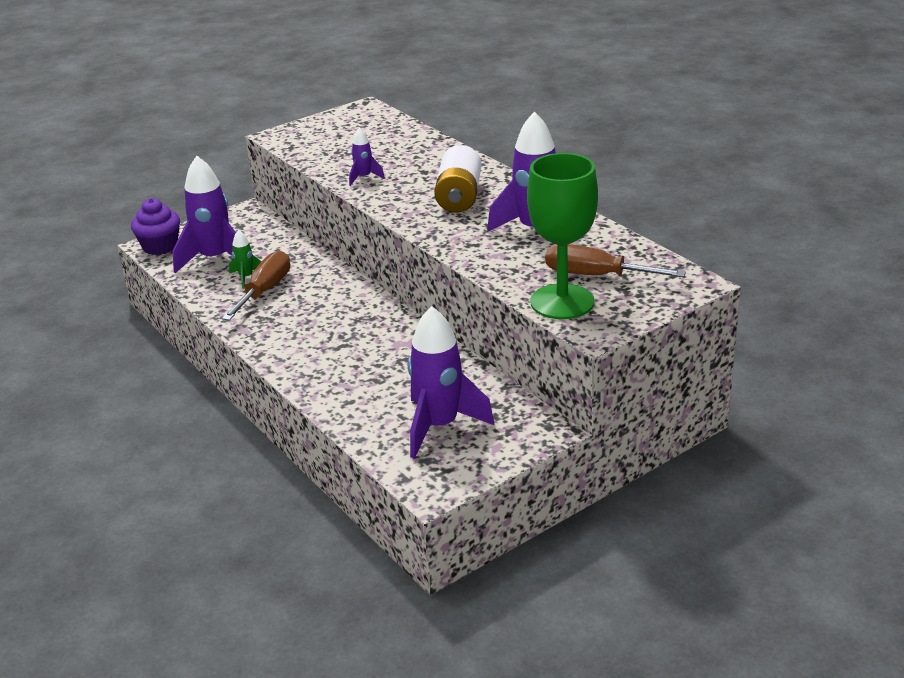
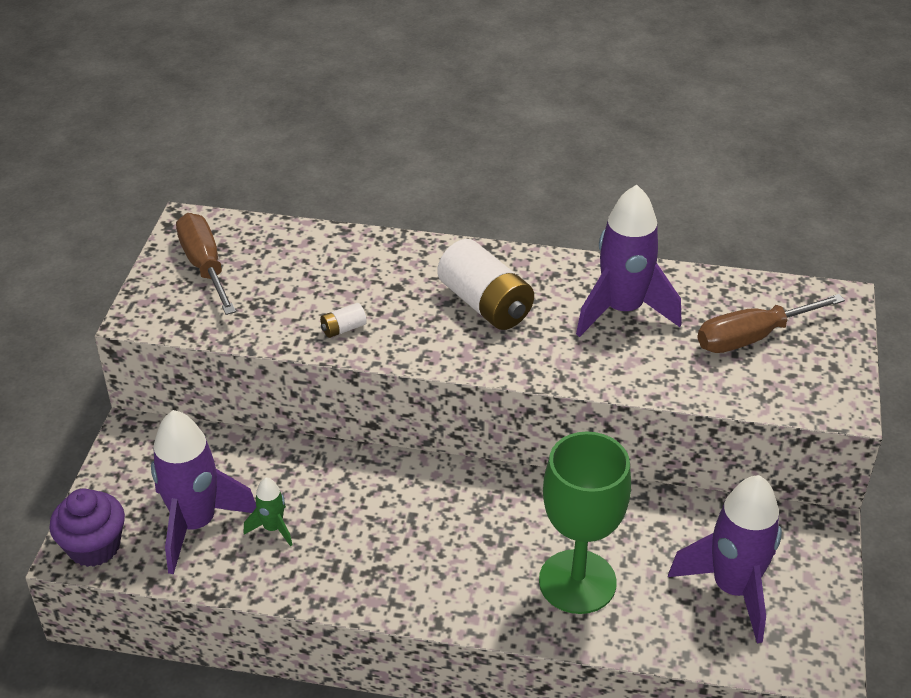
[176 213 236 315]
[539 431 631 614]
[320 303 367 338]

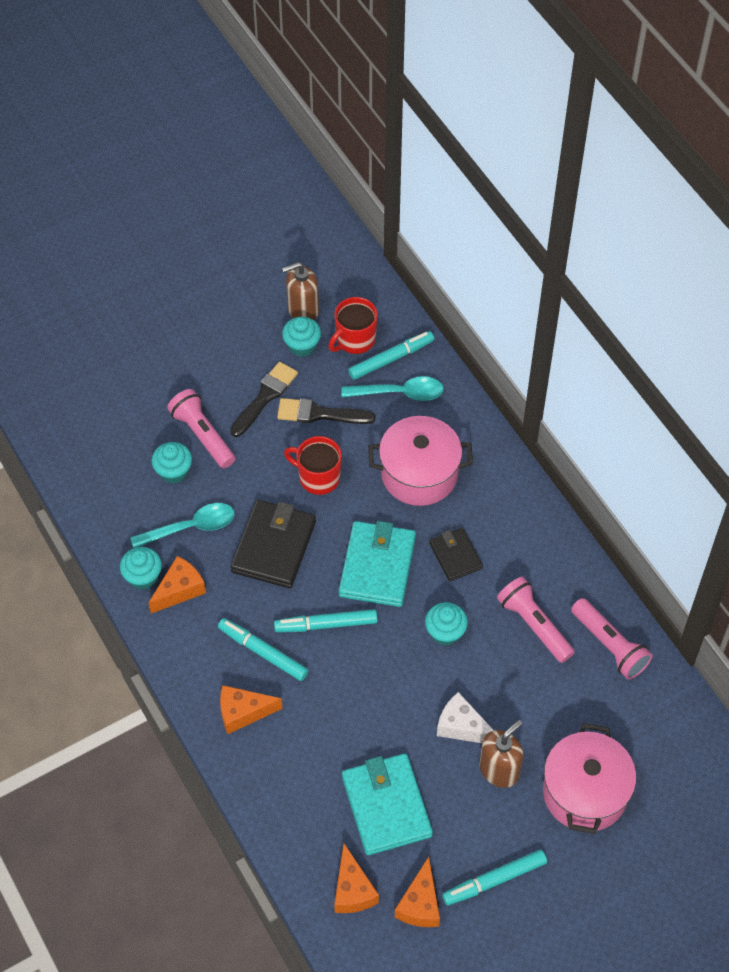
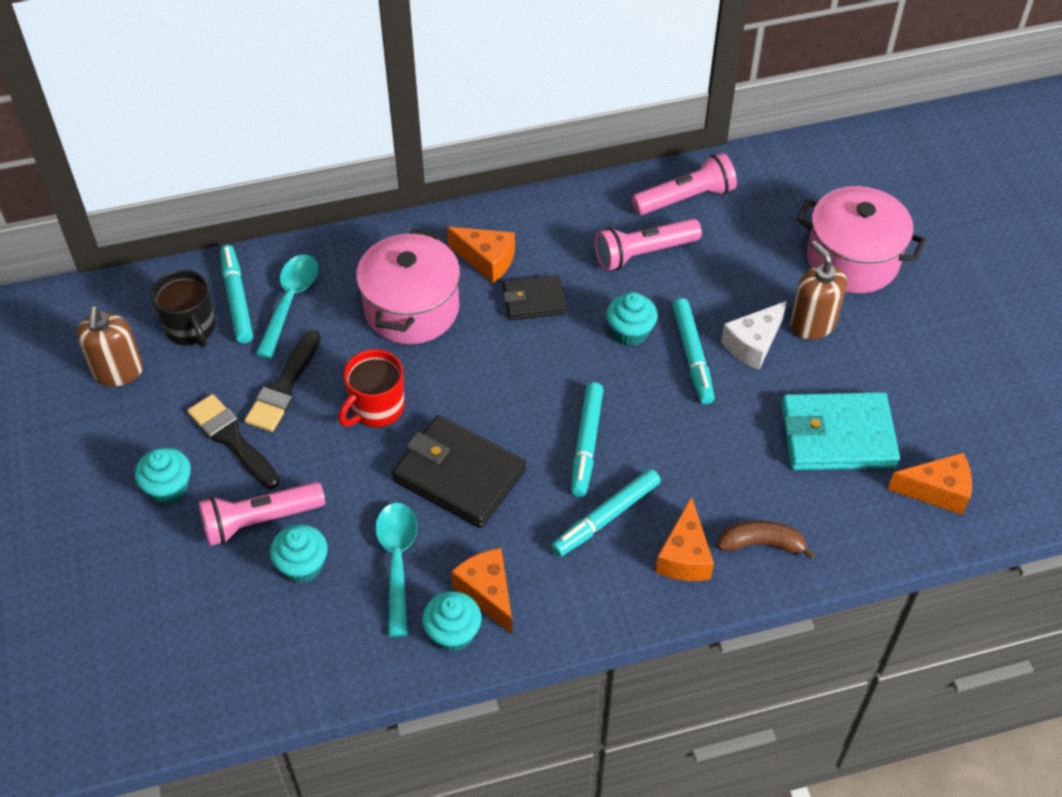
[339 521 416 607] (first image)
[717 521 815 559]
[135 447 191 504]
[447 227 515 283]
[672 298 715 404]
[151 270 216 347]

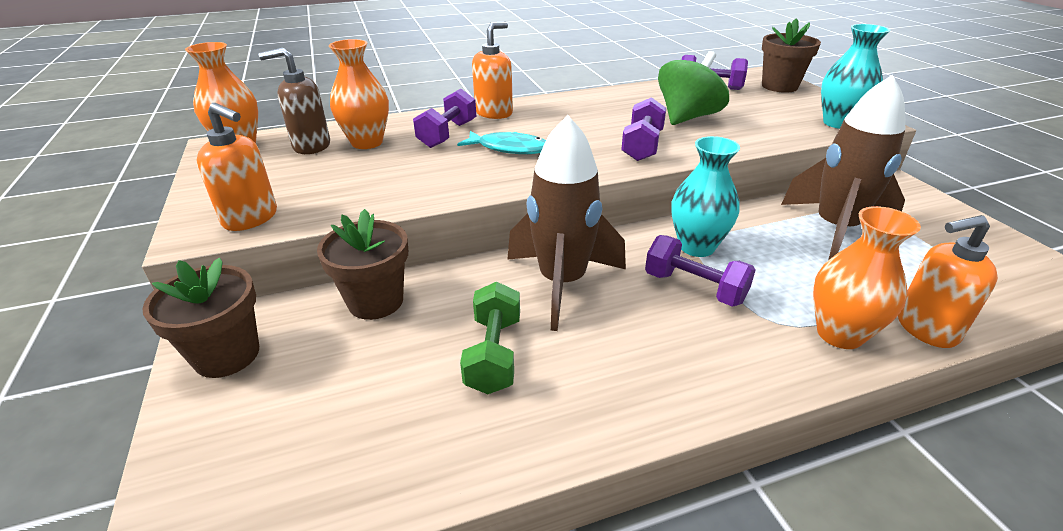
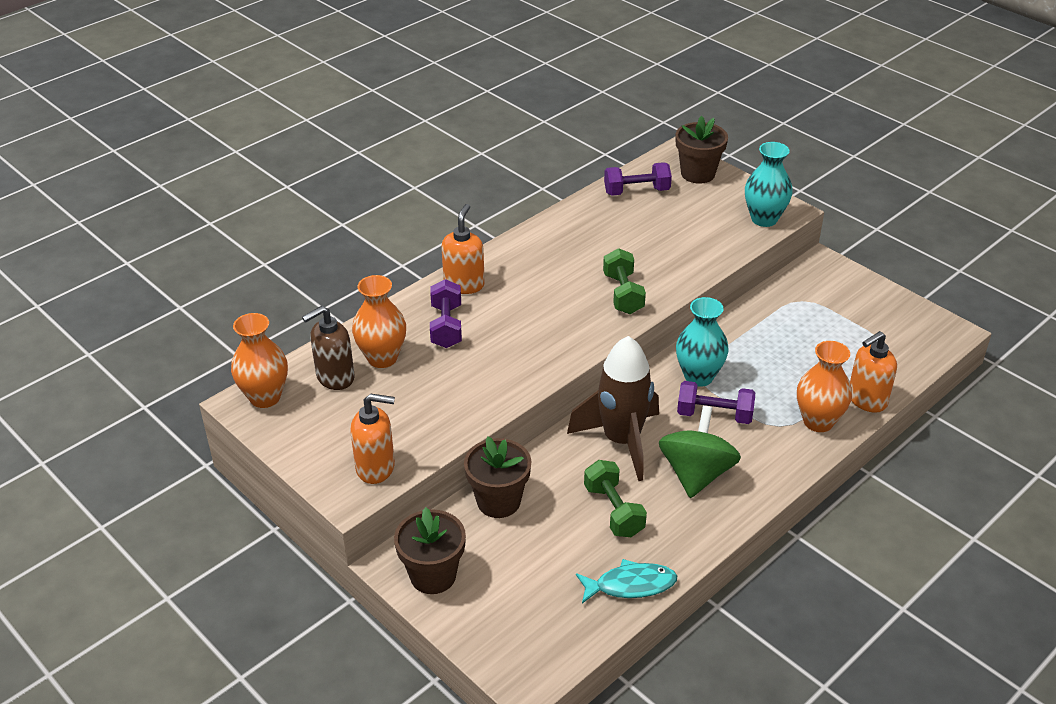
[781 75 905 260] (first image)
[576 559 677 603]
[659 406 741 498]
[603 248 646 314]

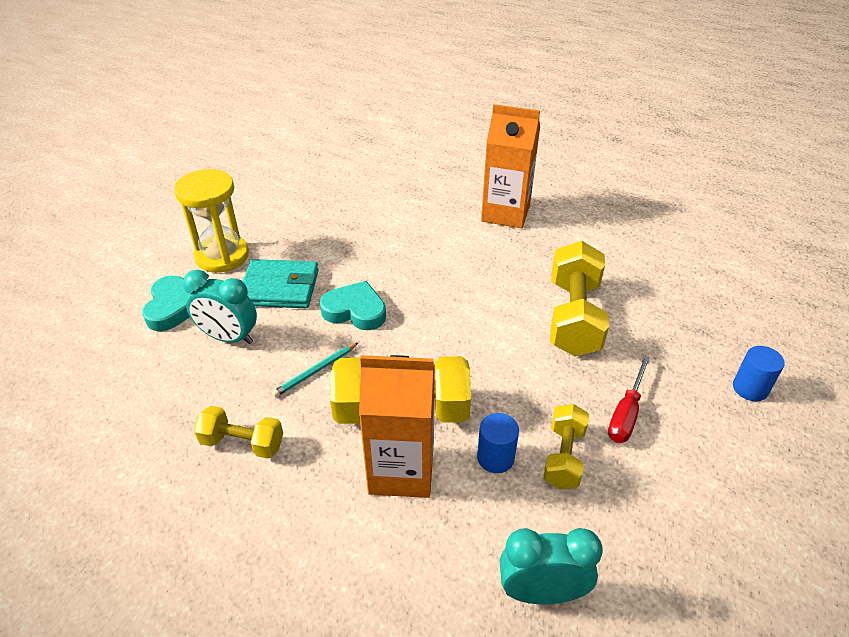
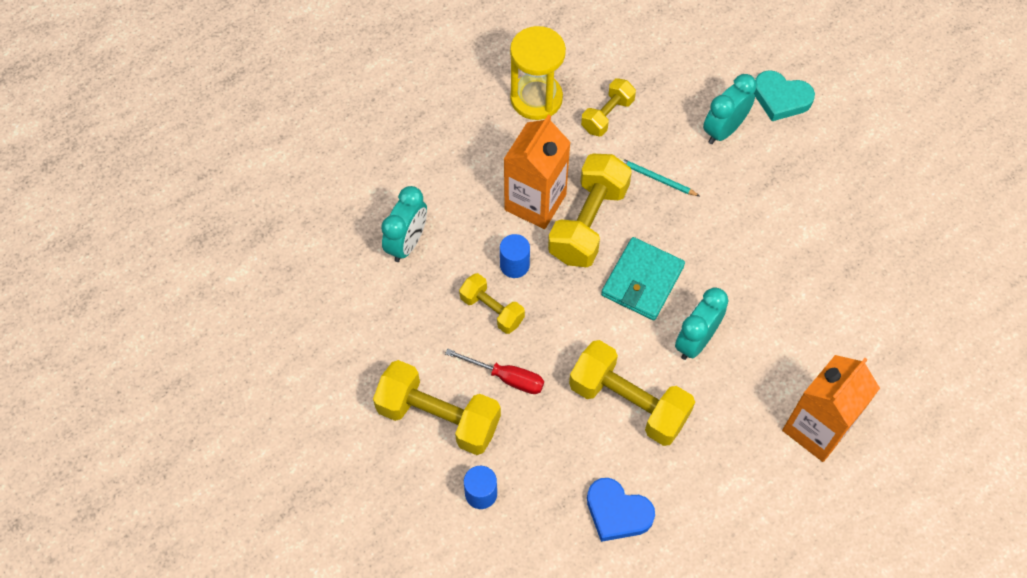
[320 281 386 330] (first image)
[373 360 501 455]
[587 478 655 542]
[675 288 728 360]
[510 26 566 120]
[601 237 685 320]
[620 158 700 196]
[445 349 544 394]

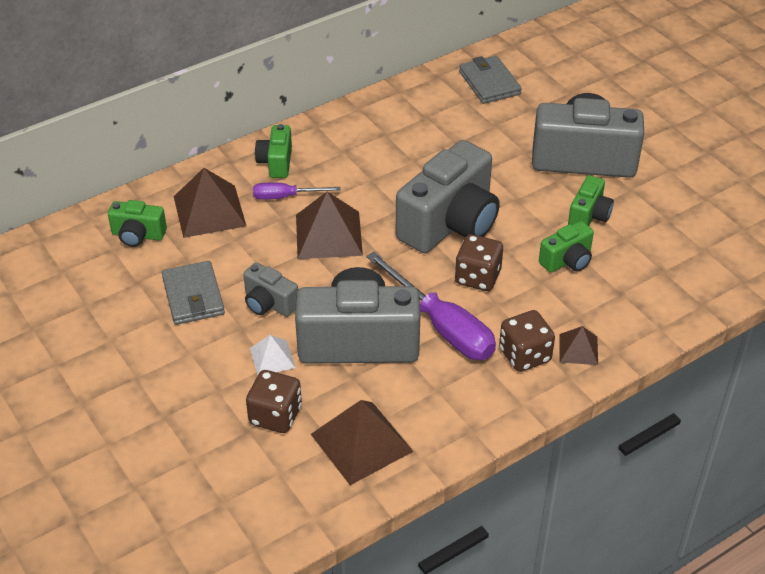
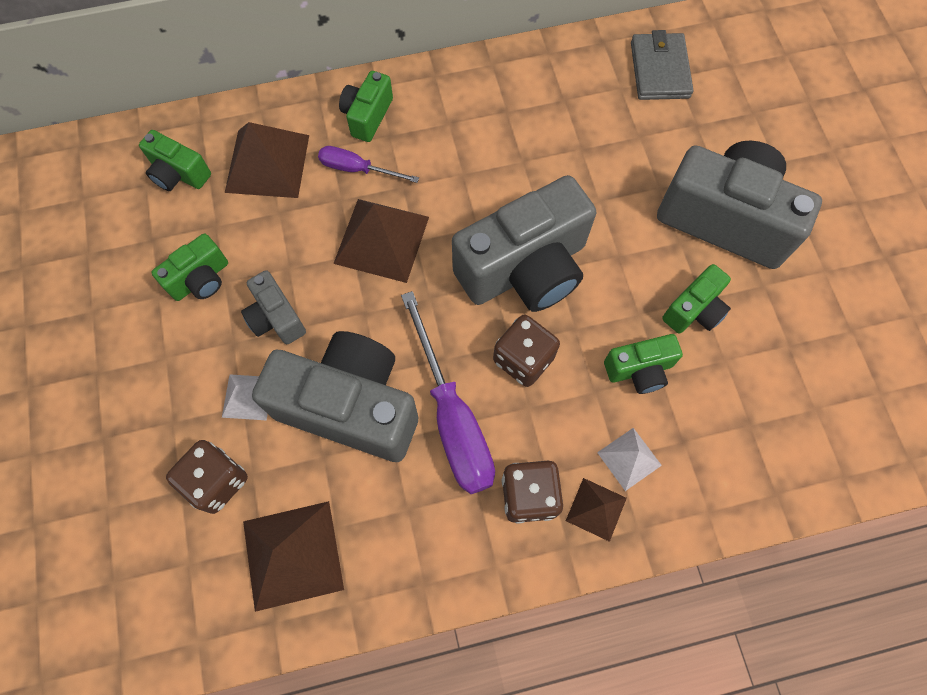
[597 428 662 491]
[151 233 228 301]

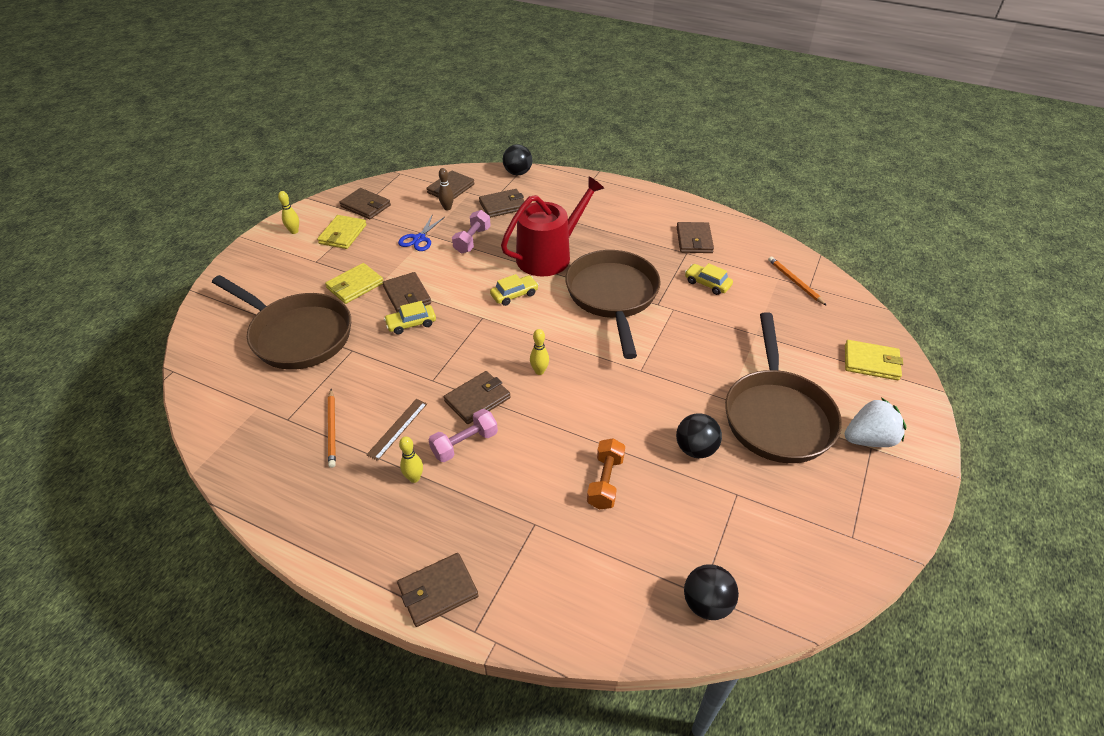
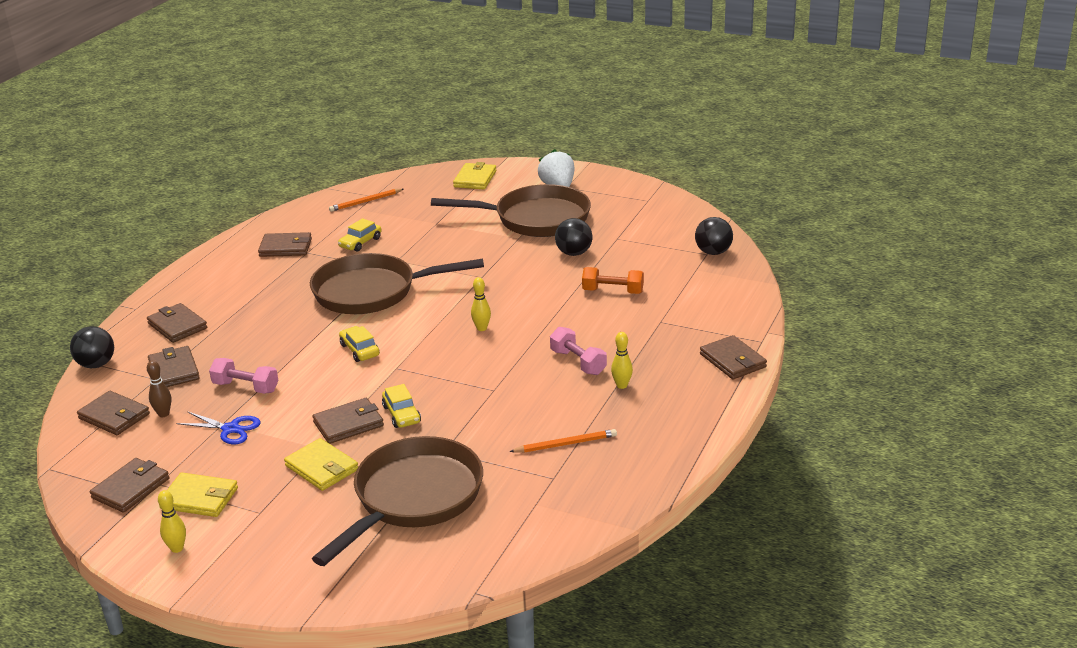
[366 399 427 461] (first image)
[501 176 604 277] (first image)
[147 303 207 343]

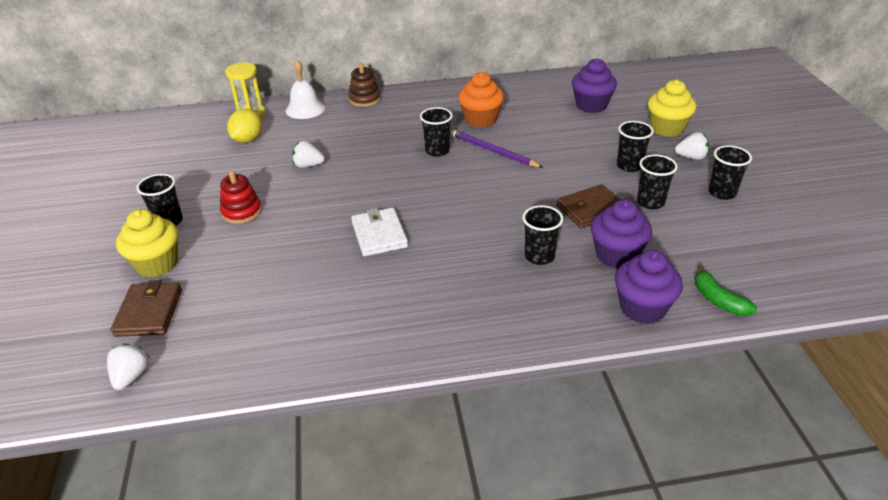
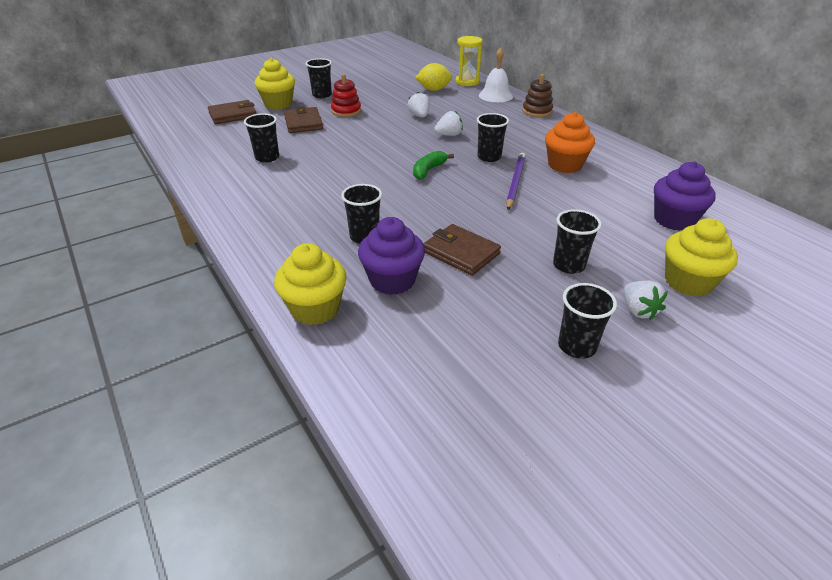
[351 208 408 256] (first image)
[284 106 323 133]
[434 111 463 136]
[244 113 279 163]
[413 151 454 180]
[274 243 347 325]

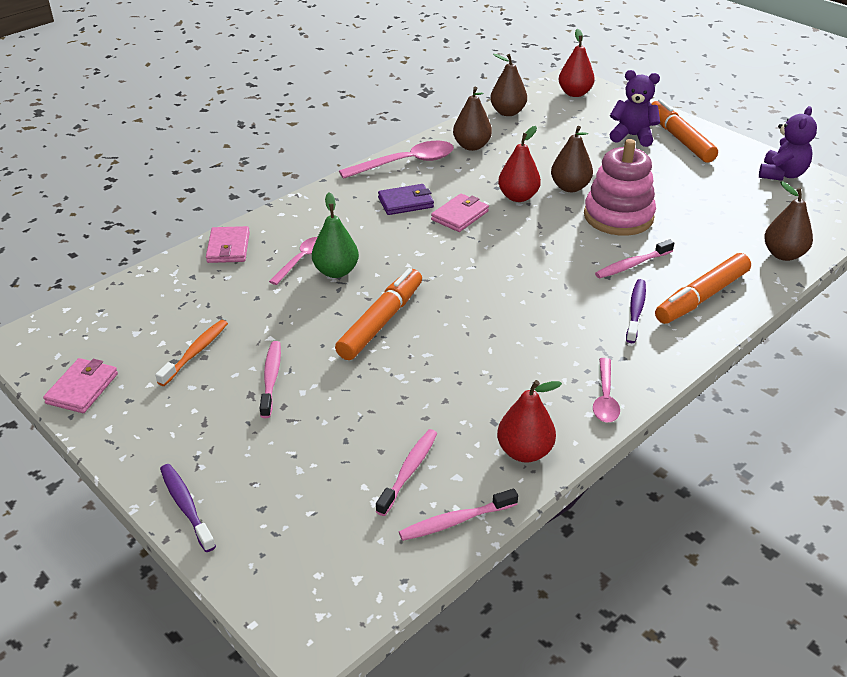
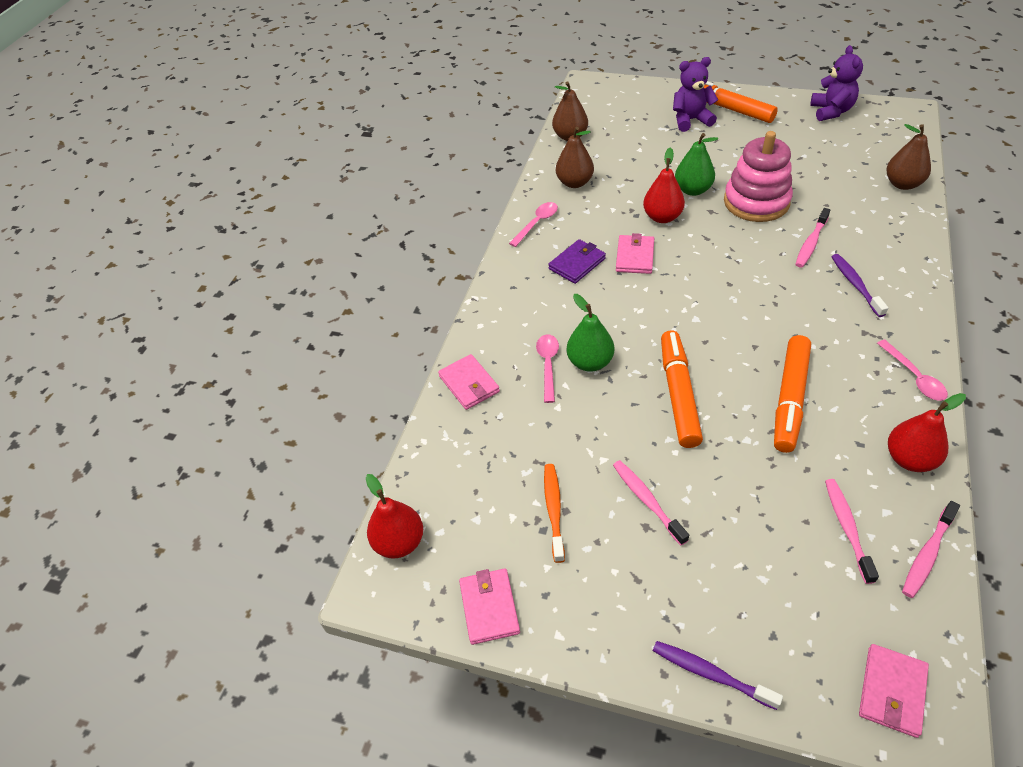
[859 644 929 738]
[366 474 423 559]
[774 335 811 453]
[675 133 718 196]
[509 202 558 247]

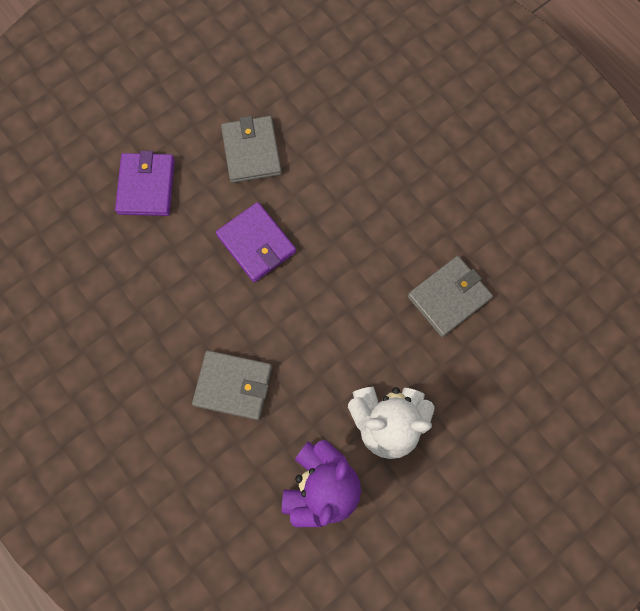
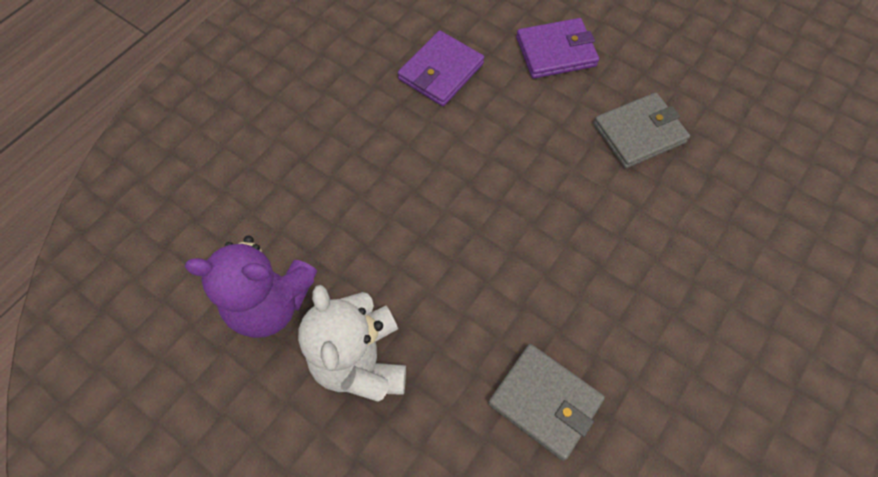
[192 350 272 420] (first image)
[398 31 484 106]

